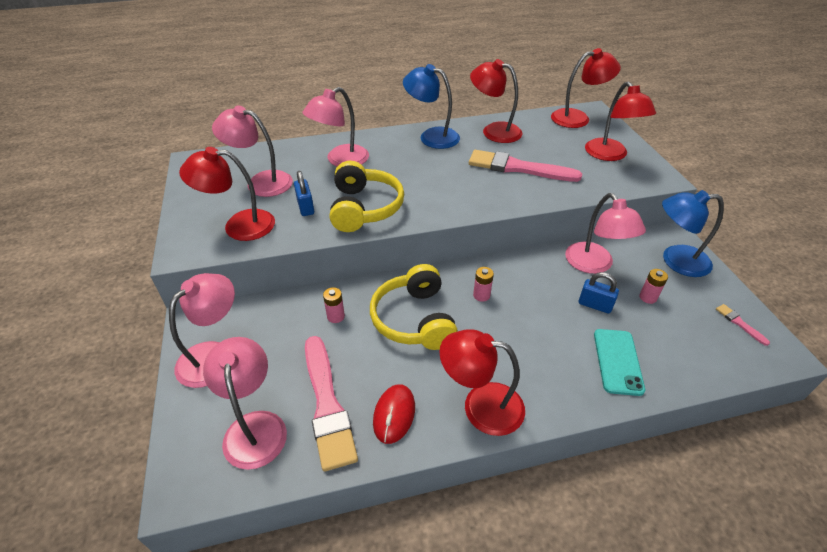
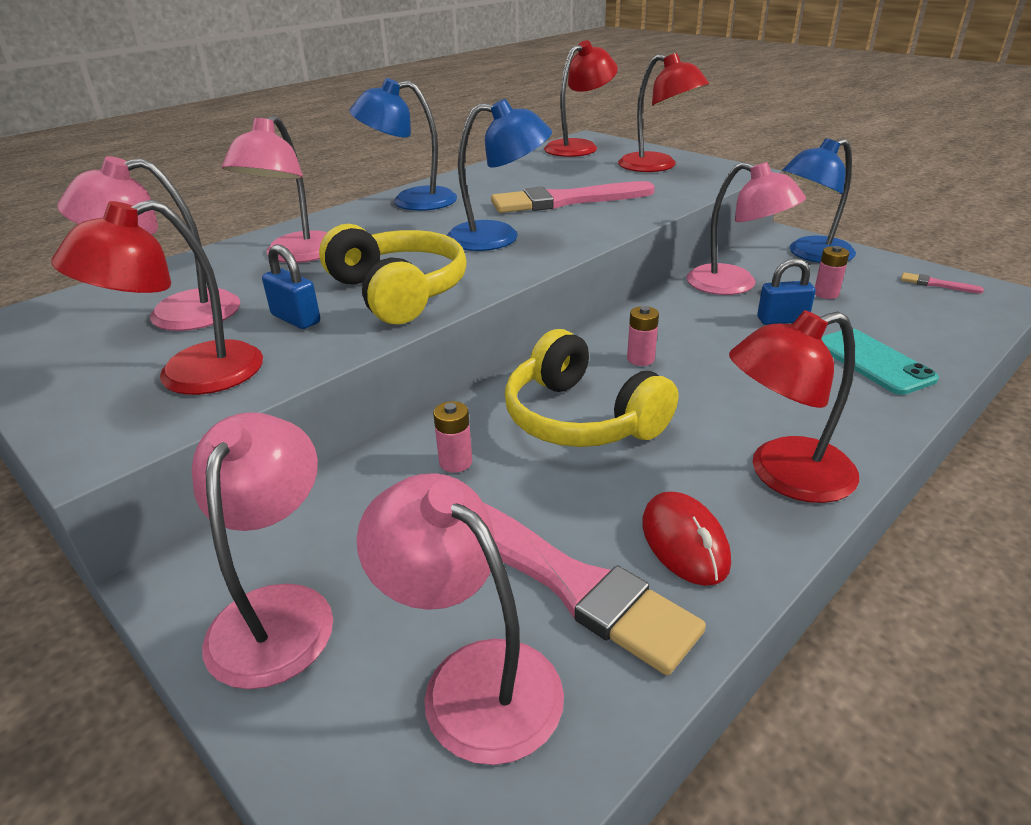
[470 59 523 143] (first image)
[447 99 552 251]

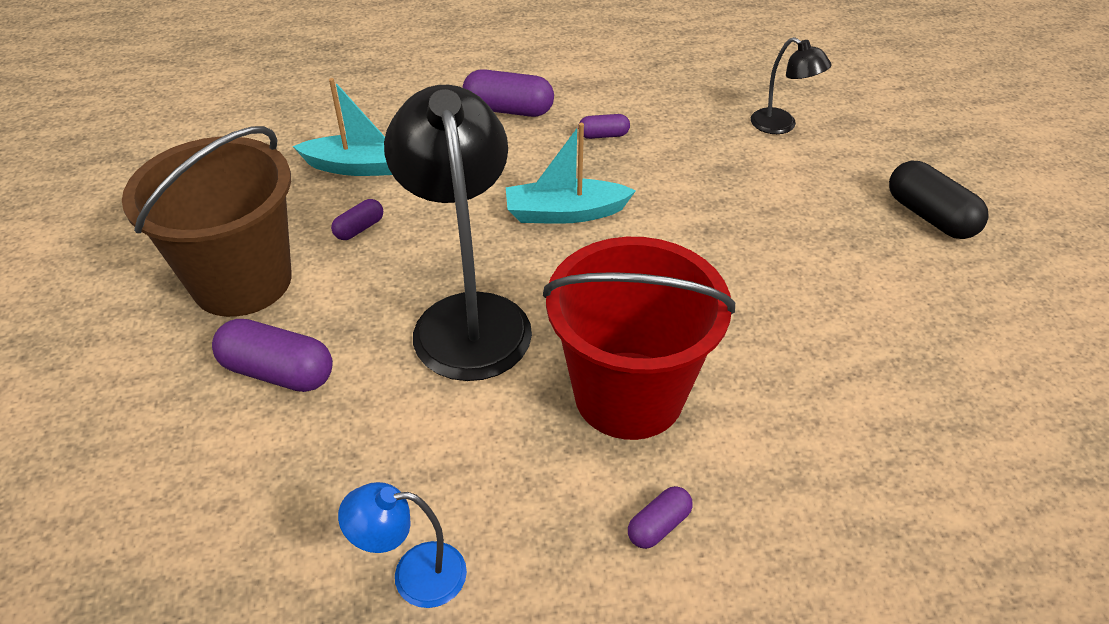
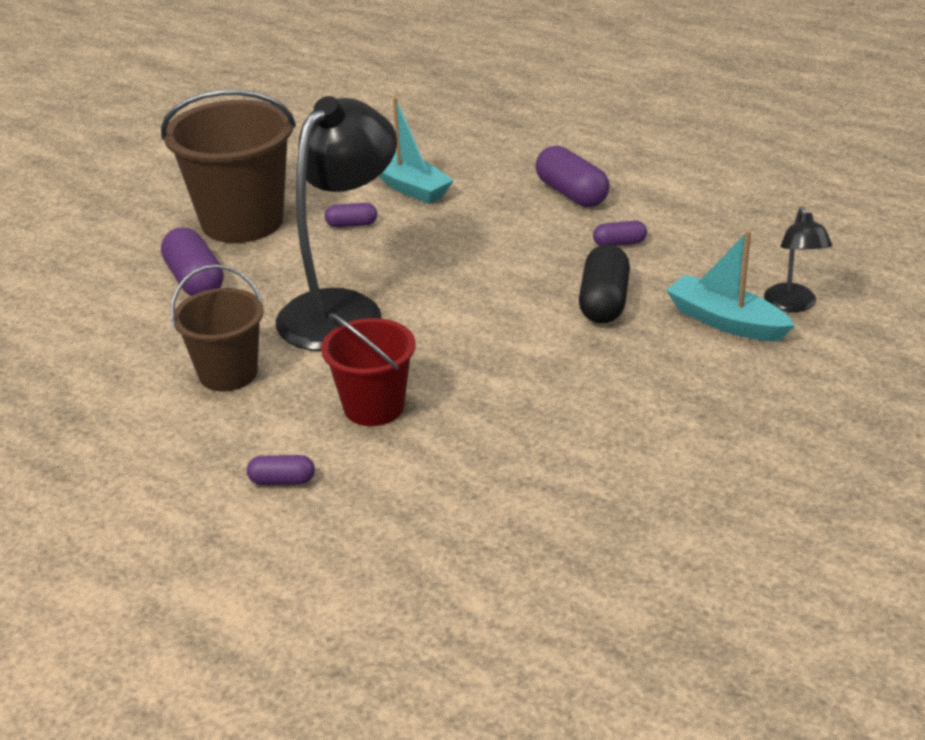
[338 482 467 608] (first image)
[170 265 264 391]
[666 230 795 342]
[579 244 630 324]
[593 221 647 246]
[321 313 415 426]

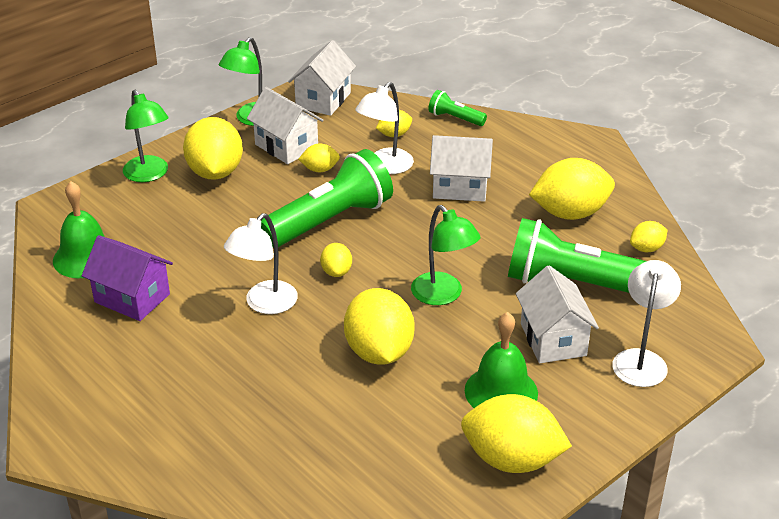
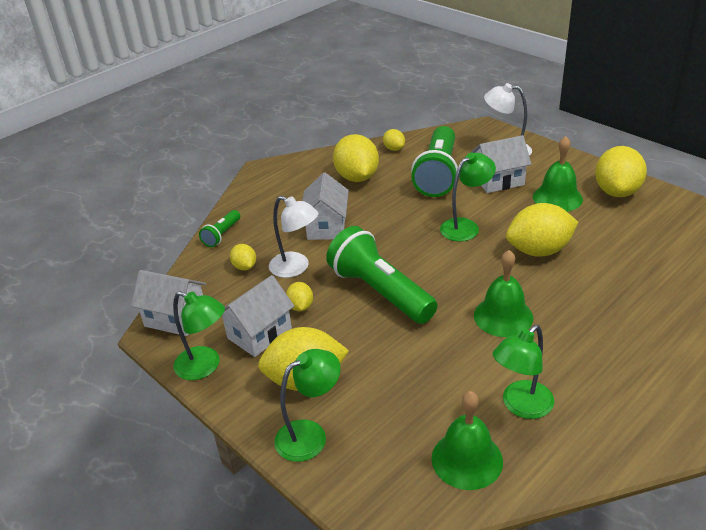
[320 243 352 277] (first image)
[493 325 554 419]
[474 250 533 337]

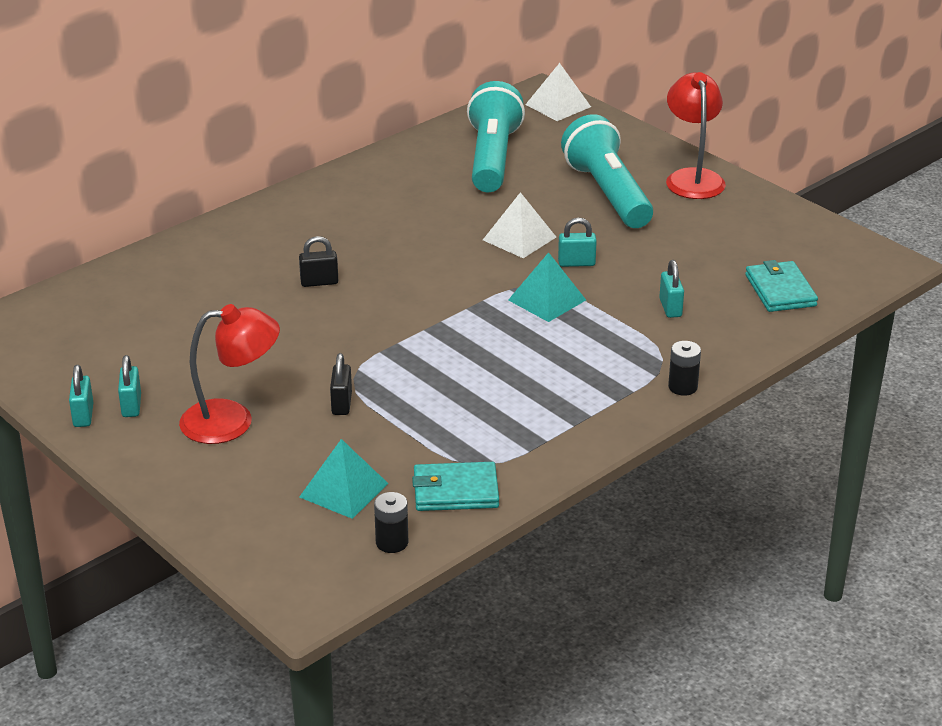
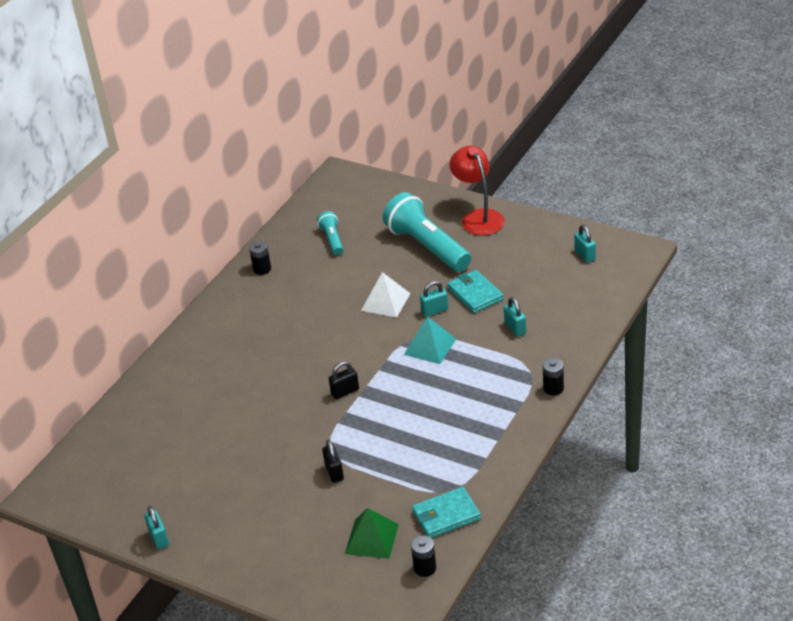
[179 304 280 444] (first image)
[525 63 591 121] (first image)
[249 241 271 275]
[574 225 596 263]
[329 361 359 399]
[447 270 504 313]
[345 508 399 559]
[317 211 344 255]

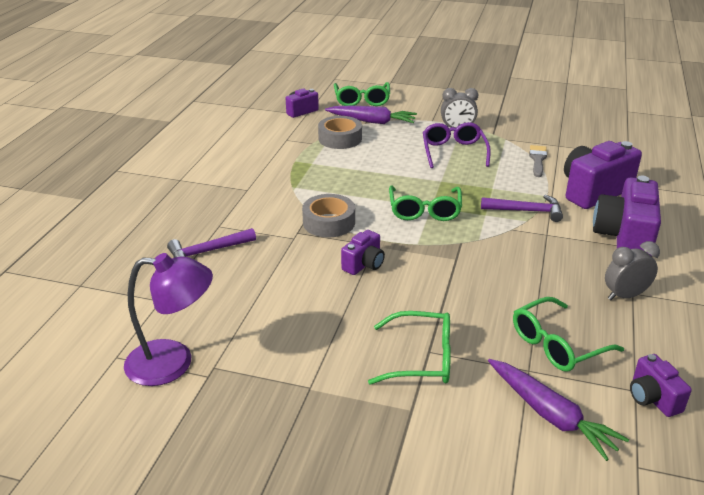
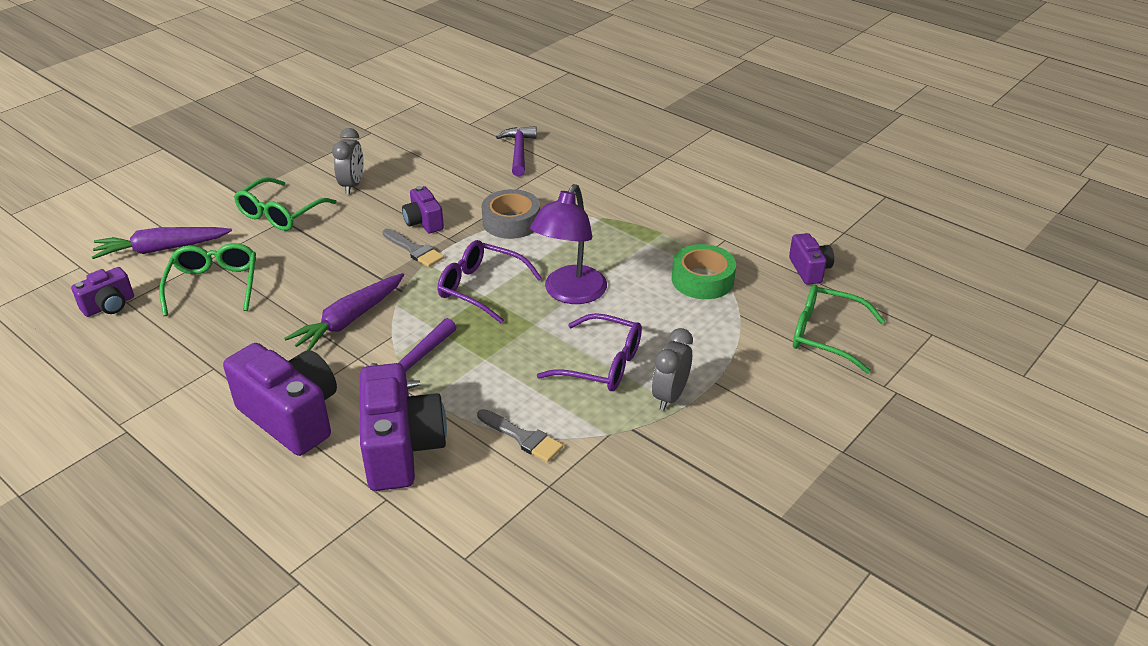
[382 229 444 267]
[530 184 607 304]
[284 273 404 351]
[332 128 364 194]
[672 244 736 299]
[438 240 542 324]
[71 267 134 317]

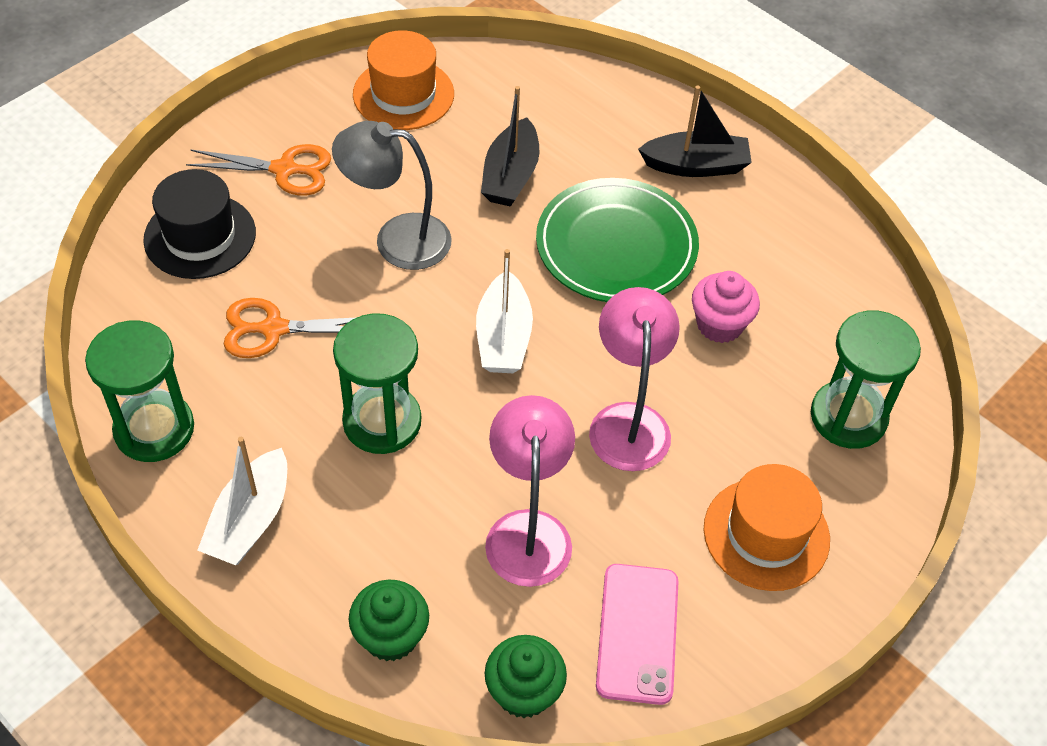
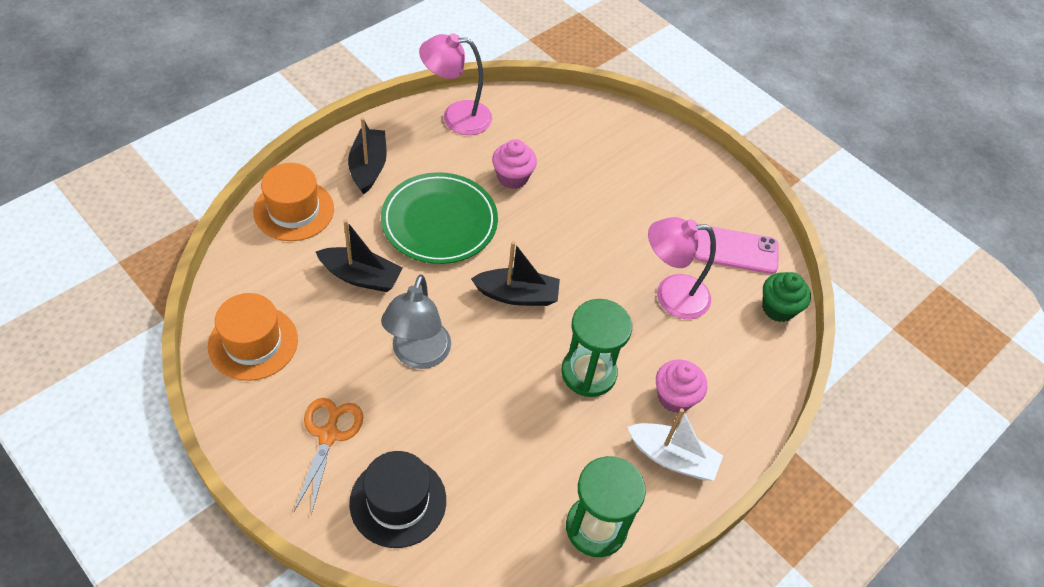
[224 298 355 358] (first image)
[349 580 429 661] (first image)
[811 310 921 449] (first image)
[656 359 707 413]
[419 33 492 135]
[253 163 334 241]
[471 241 560 306]

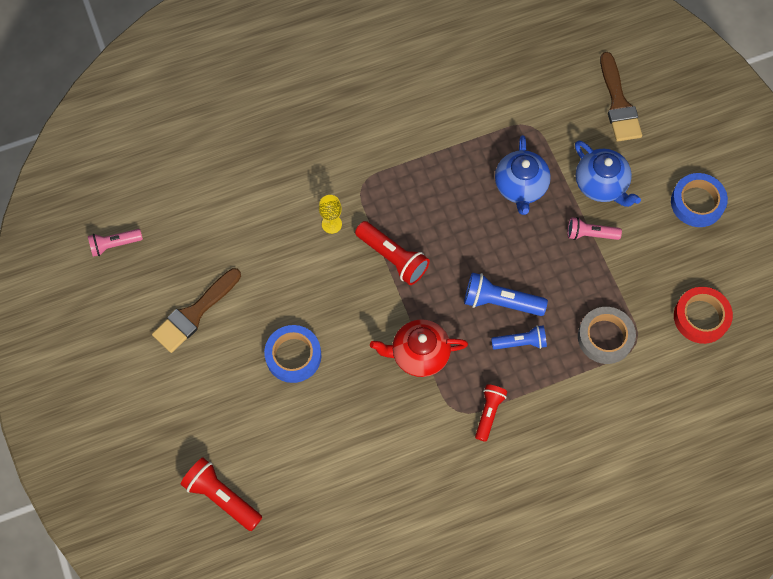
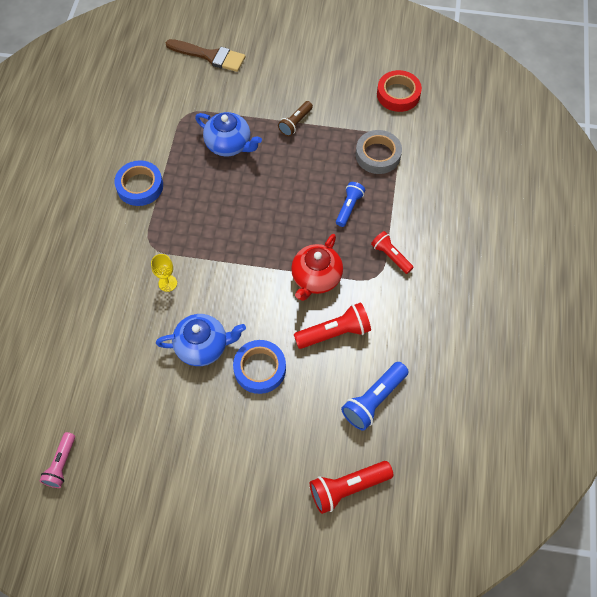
[152 268 241 353] (first image)
[294 302 371 349]
[341 362 409 431]
[156 314 246 366]
[114 160 163 206]
[278 101 313 136]

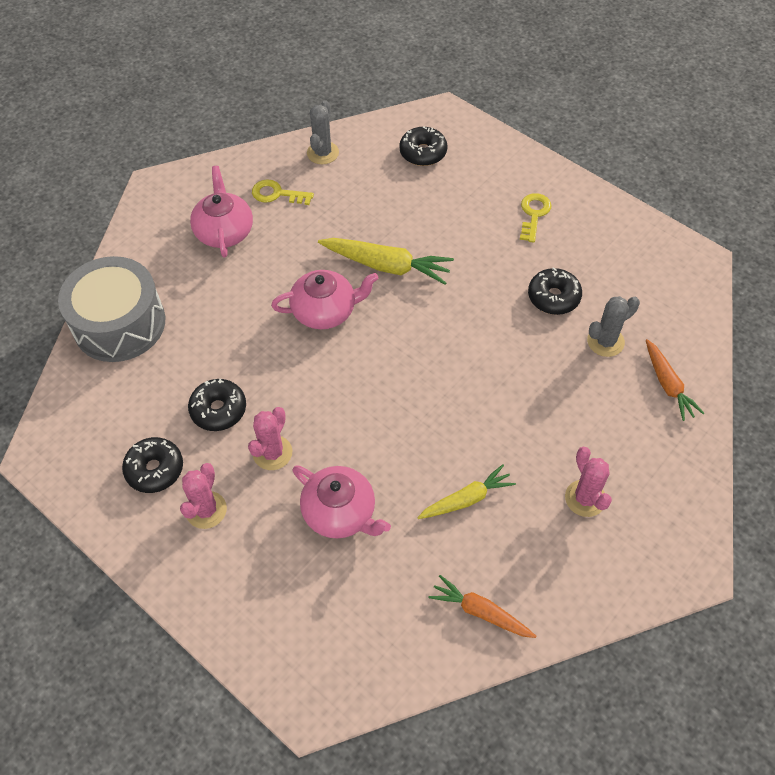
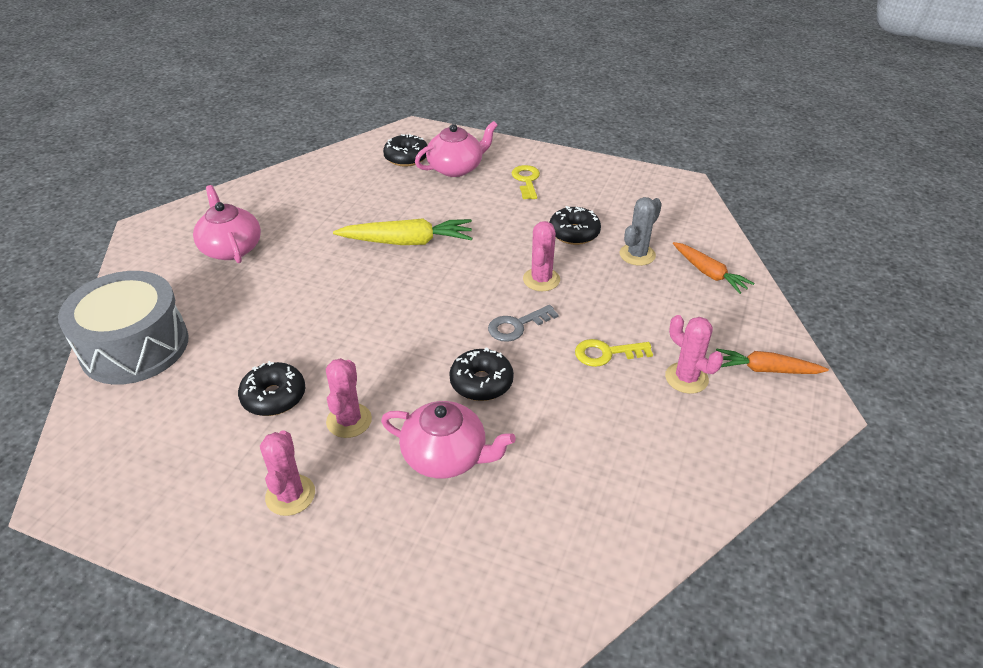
[307 100 339 164] (first image)
[417 464 516 519] (first image)
[488 305 559 342]
[523 221 560 291]
[449 347 514 401]
[575 339 653 367]
[415 121 498 177]
[716 348 829 374]

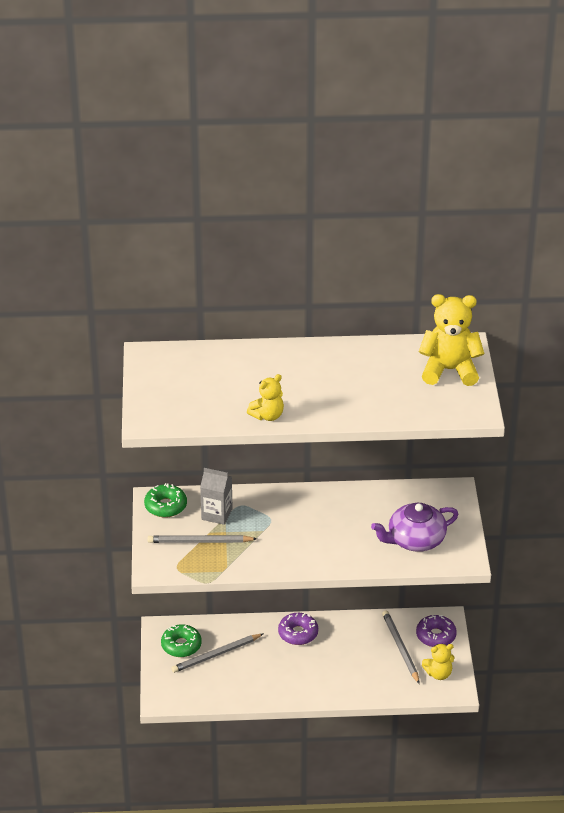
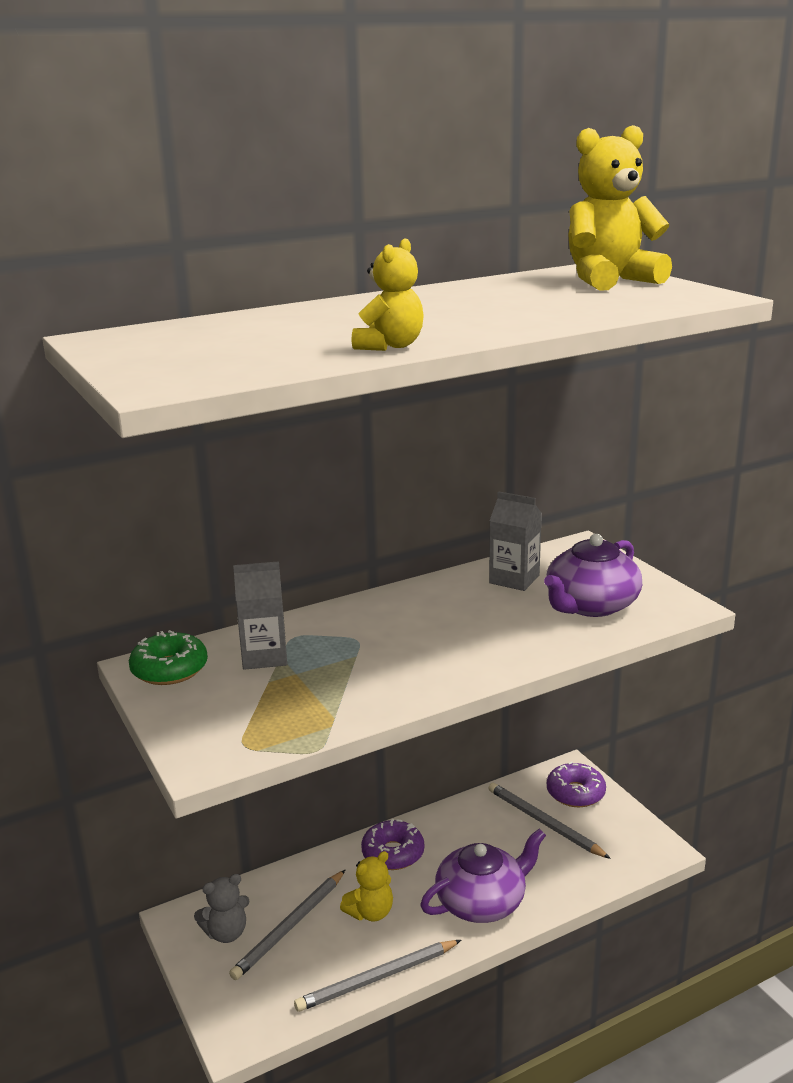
[420 829 546 923]
[489 491 542 591]
[294 940 461 1012]
[340 851 393 921]
[194 874 250 943]

